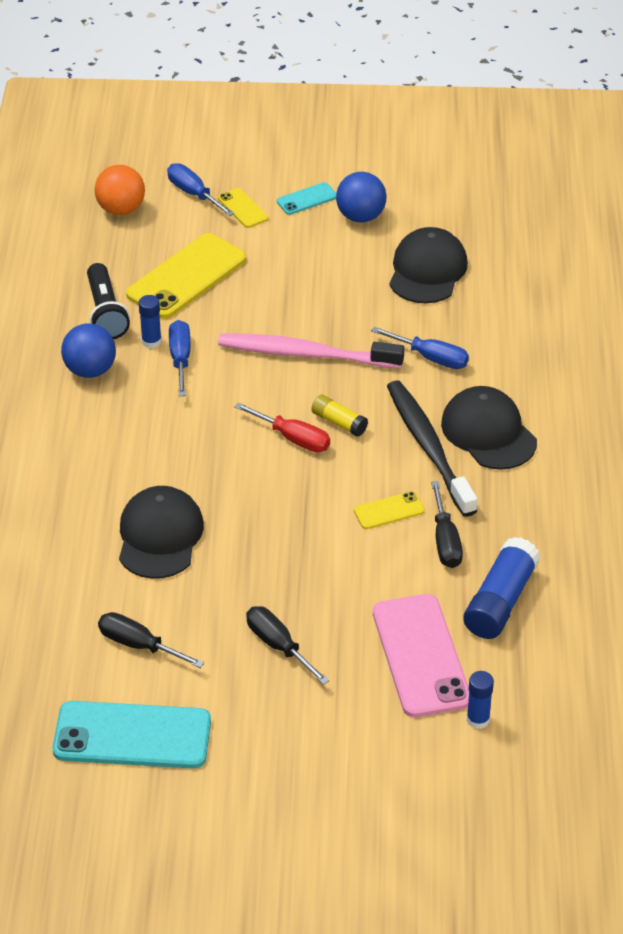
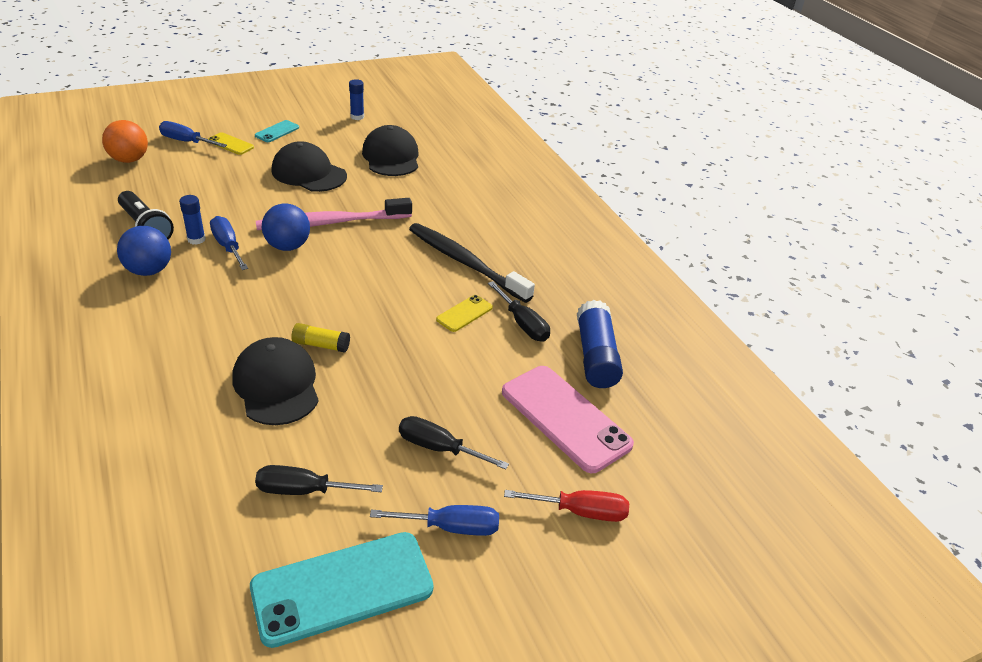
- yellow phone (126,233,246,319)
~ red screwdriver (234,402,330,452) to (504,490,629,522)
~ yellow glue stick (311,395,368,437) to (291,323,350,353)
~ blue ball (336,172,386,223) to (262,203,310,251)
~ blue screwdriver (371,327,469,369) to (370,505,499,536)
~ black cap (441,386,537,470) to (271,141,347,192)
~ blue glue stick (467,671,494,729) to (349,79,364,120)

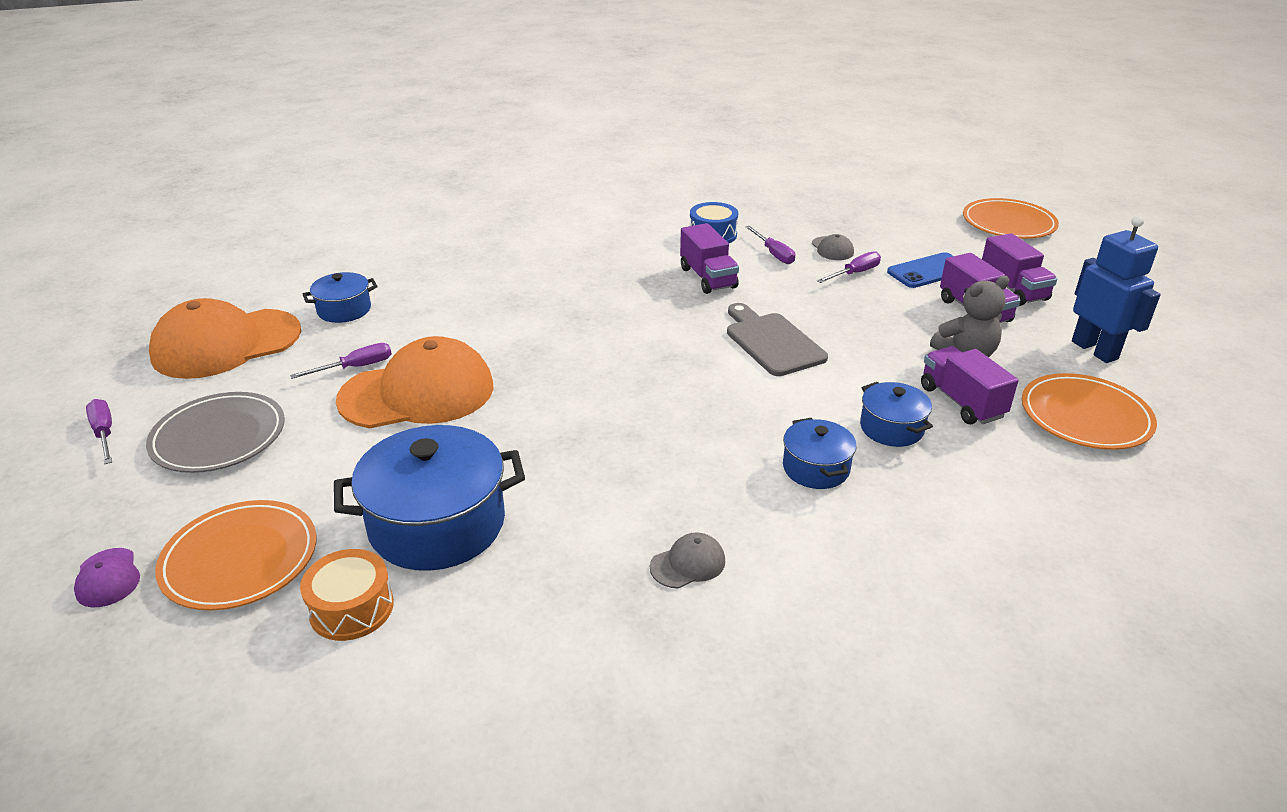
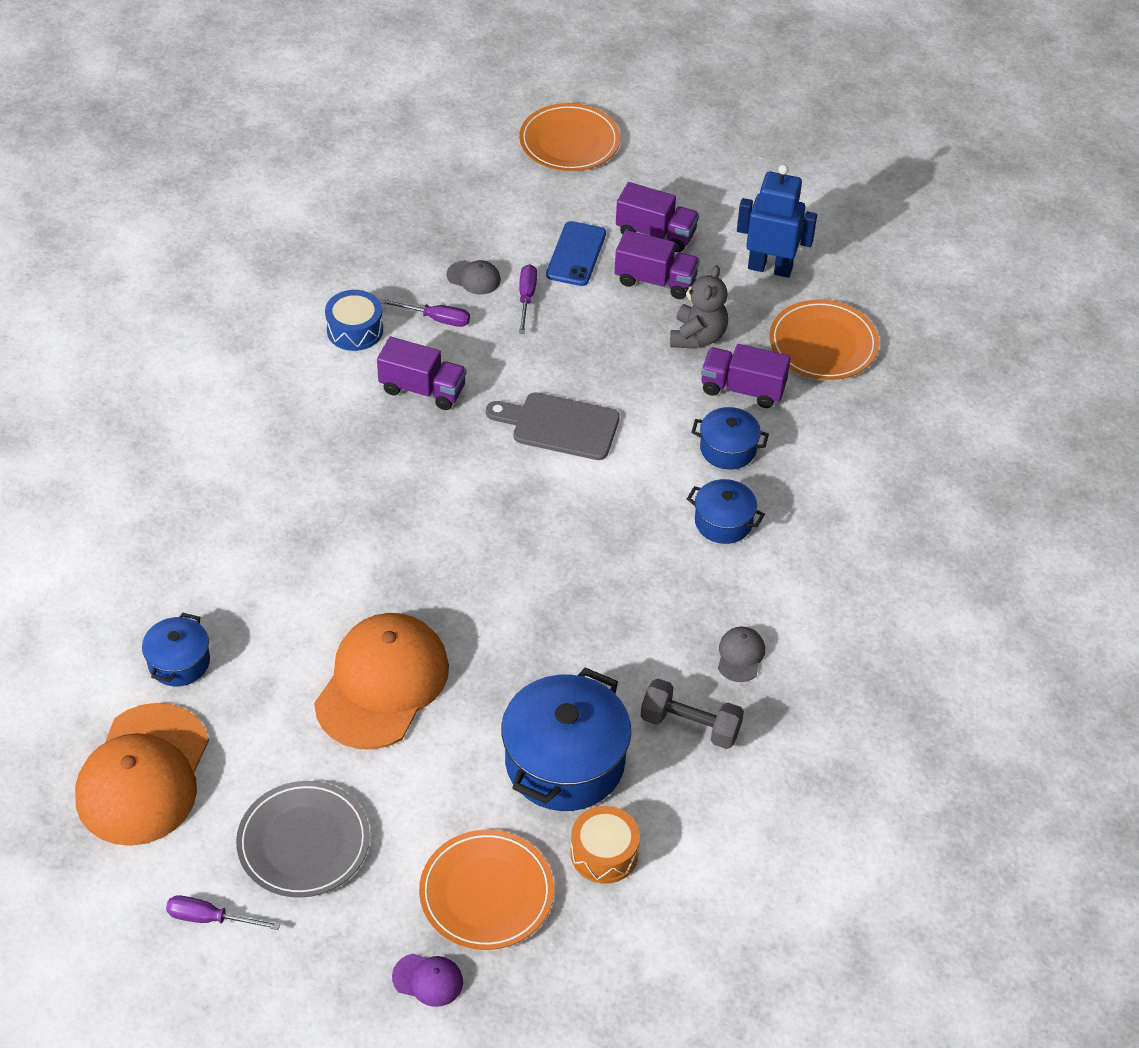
- purple screwdriver (290,343,392,379)
+ grey dumbbell (641,679,744,749)

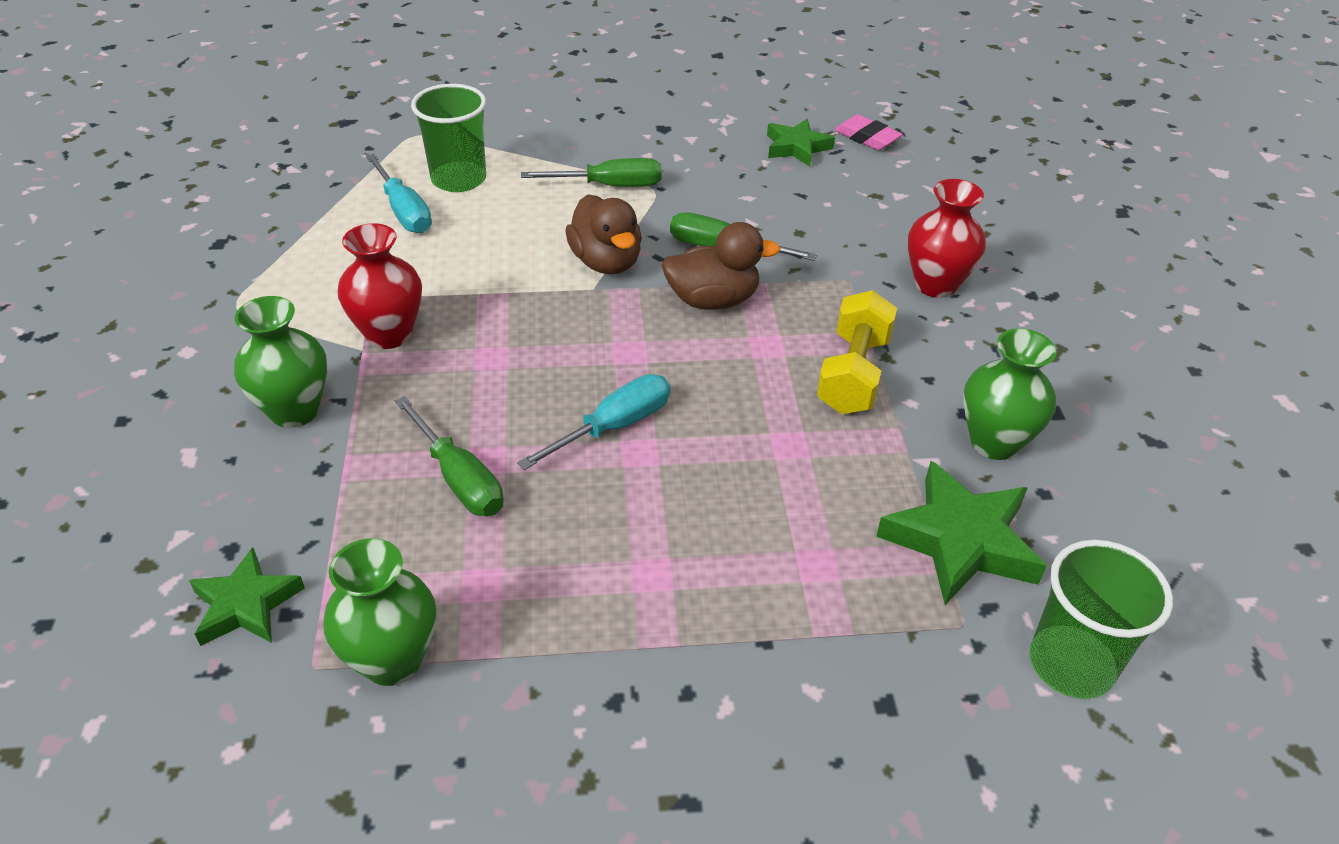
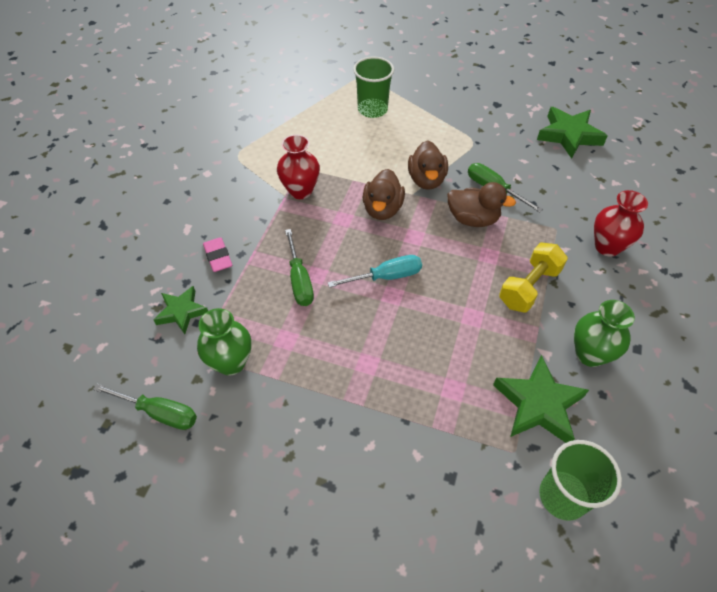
- green vase (234,296,327,428)
- turquoise screwdriver (366,154,432,233)
+ brown duck (363,169,405,220)
~ green screwdriver (521,158,662,187) to (93,384,197,430)
~ pink eraser (834,114,903,150) to (203,237,232,272)
~ green star (767,119,835,166) = (537,107,607,159) x1.57

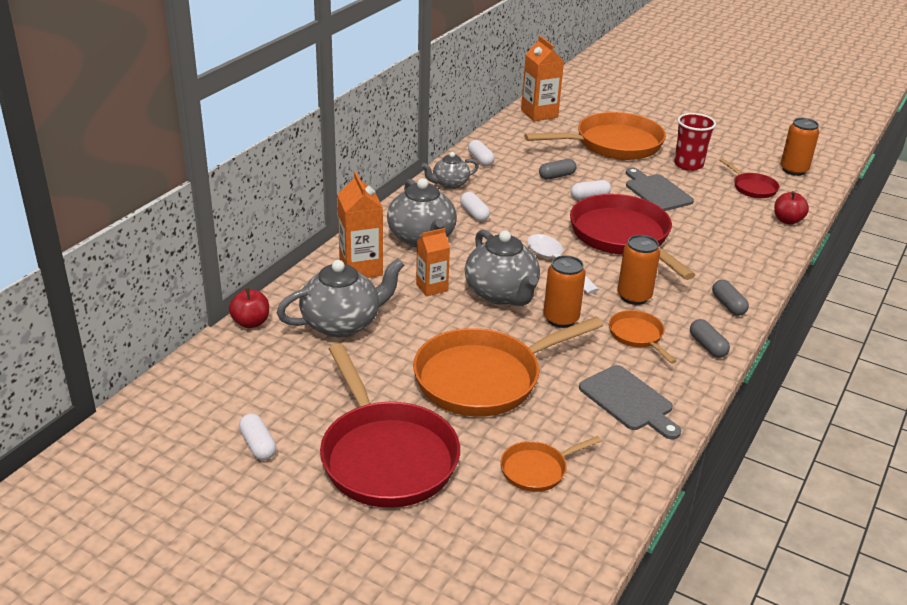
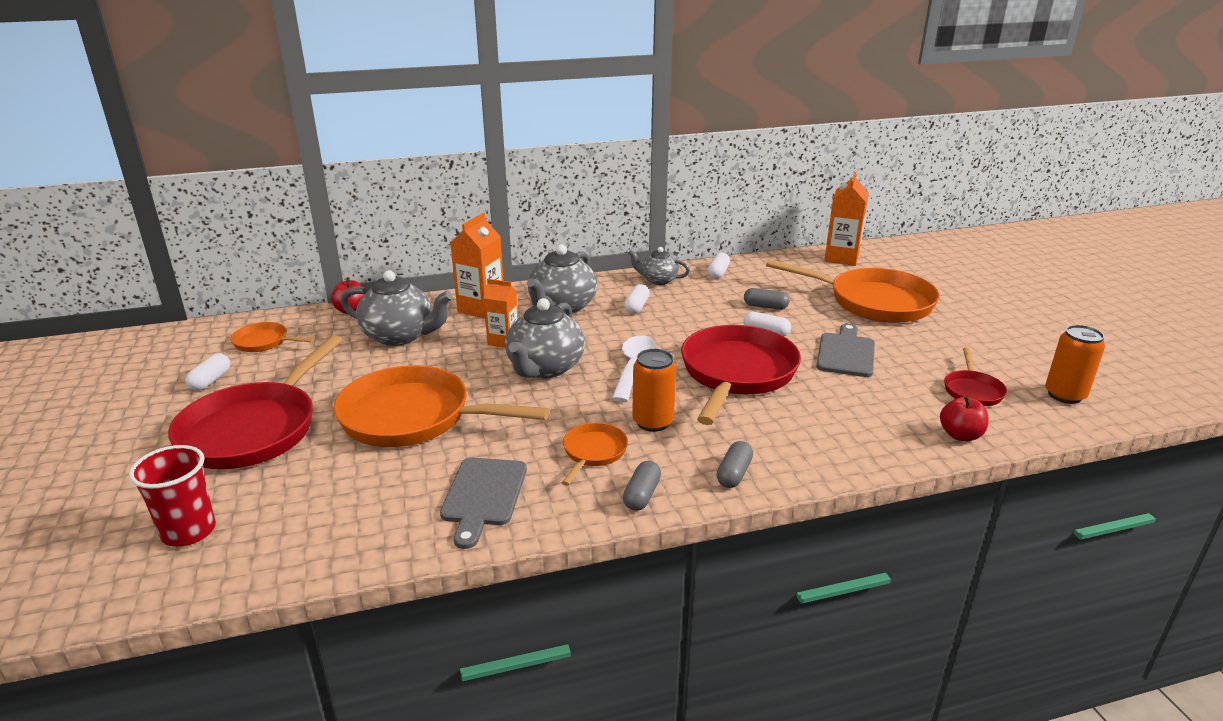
- orange can (543,255,586,328)
~ orange pan (501,436,601,492) to (231,322,314,352)
~ red cup (674,113,716,171) to (129,445,216,547)

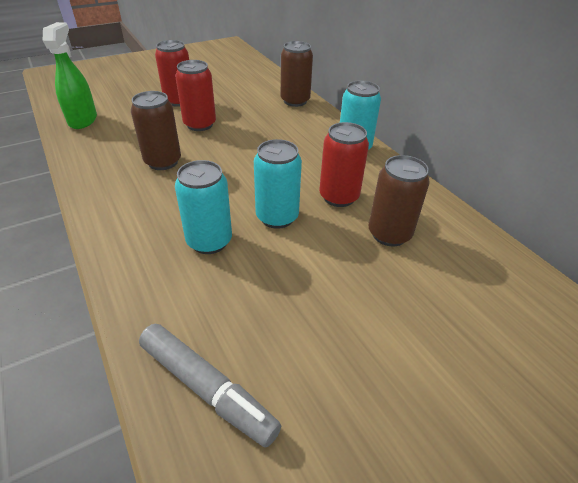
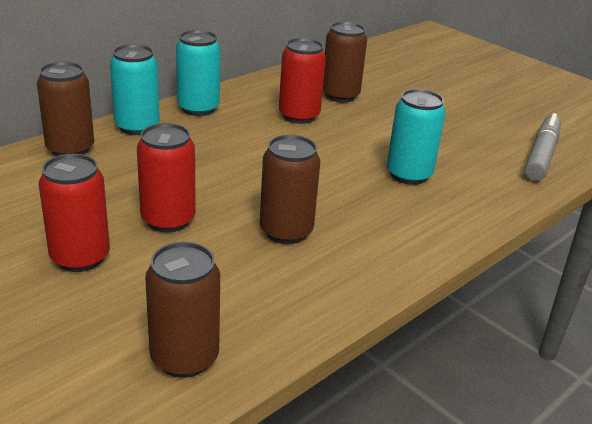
~ turquoise can (254,139,302,229) to (110,44,160,135)
~ green spray bottle (43,22,97,129) to brown can (145,242,220,378)

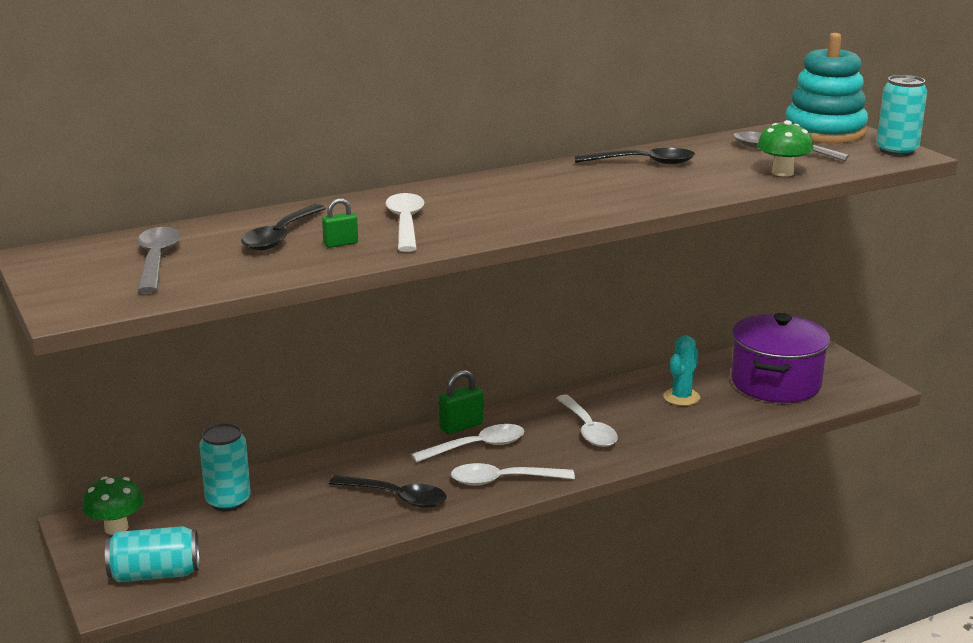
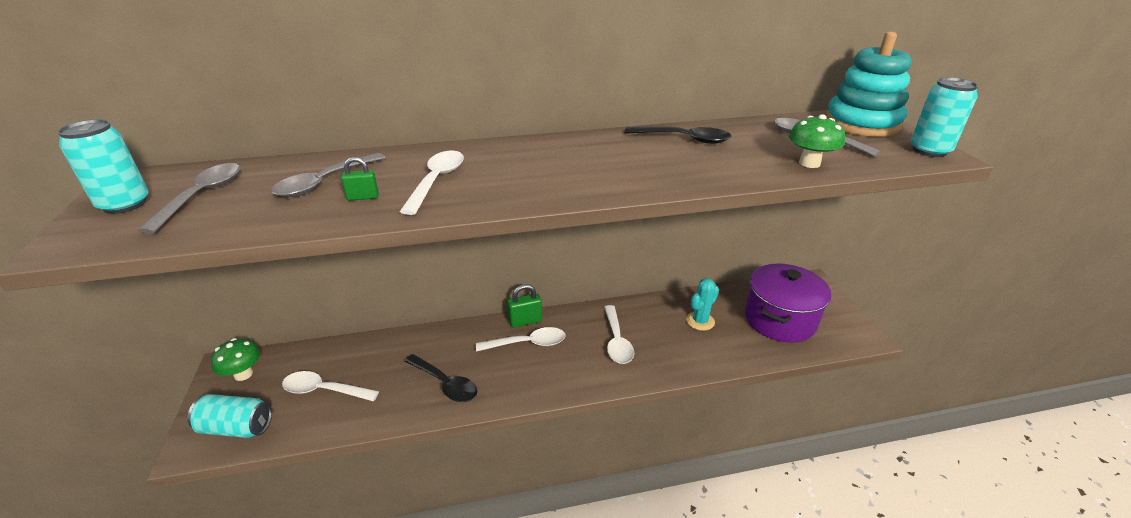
~ turquoise can (199,423,251,511) to (57,119,149,214)
~ white spoon (451,463,575,485) to (282,371,379,401)
~ black spoon (241,204,326,251) to grey spoon (271,153,386,197)

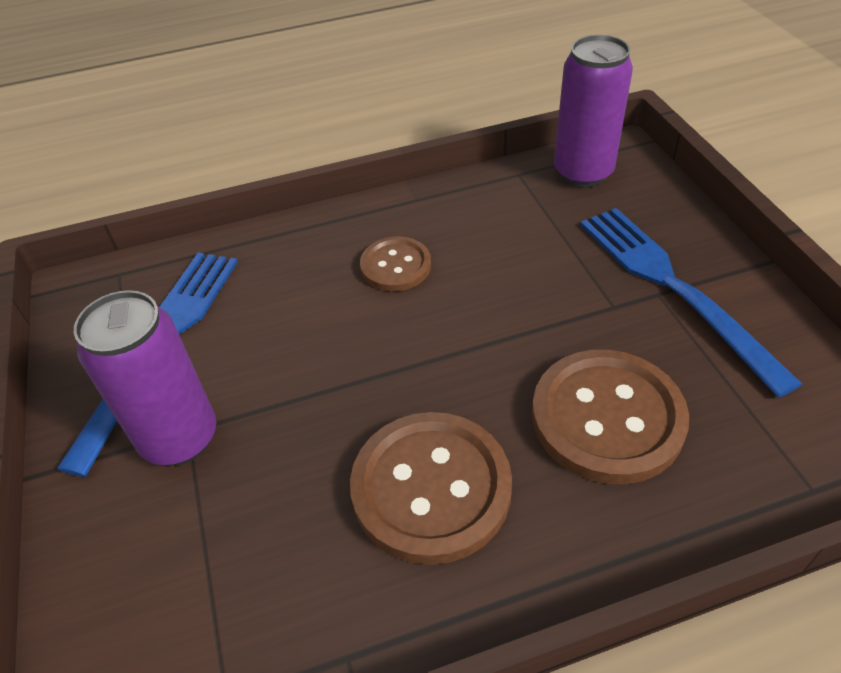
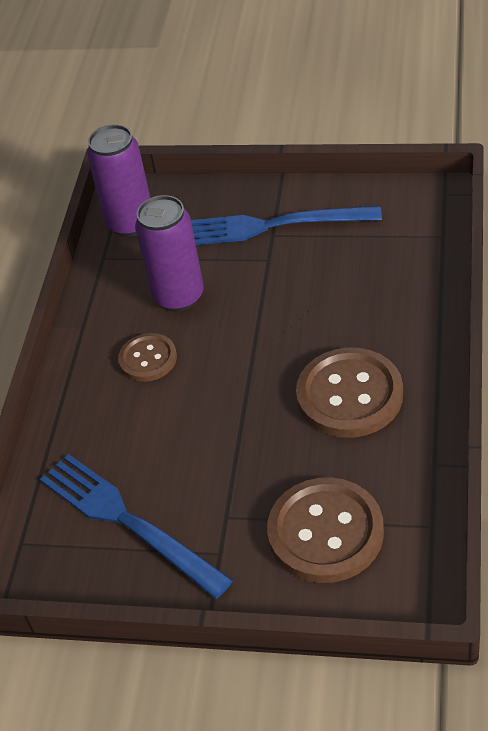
~ purple can (74,290,216,466) to (135,195,204,312)
~ brown button (532,350,689,484) to (267,477,384,583)

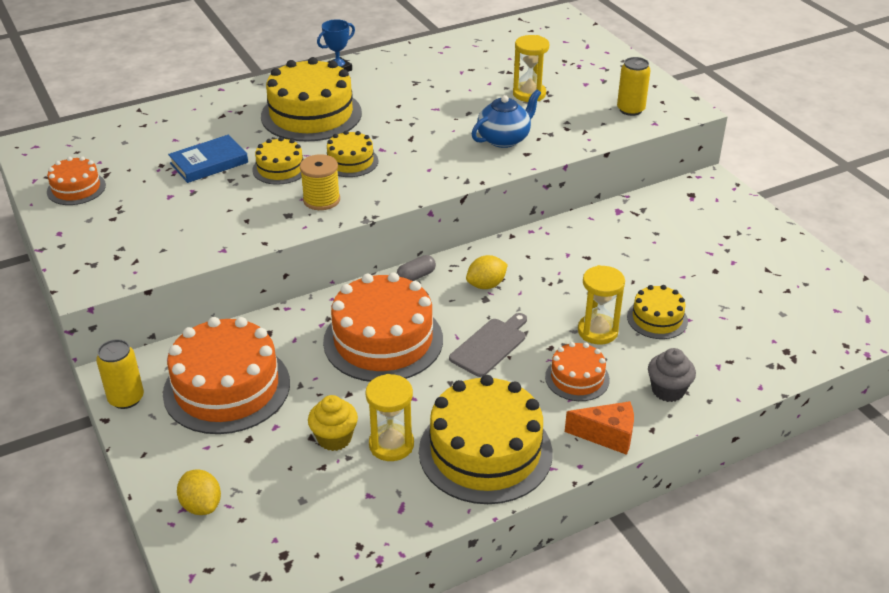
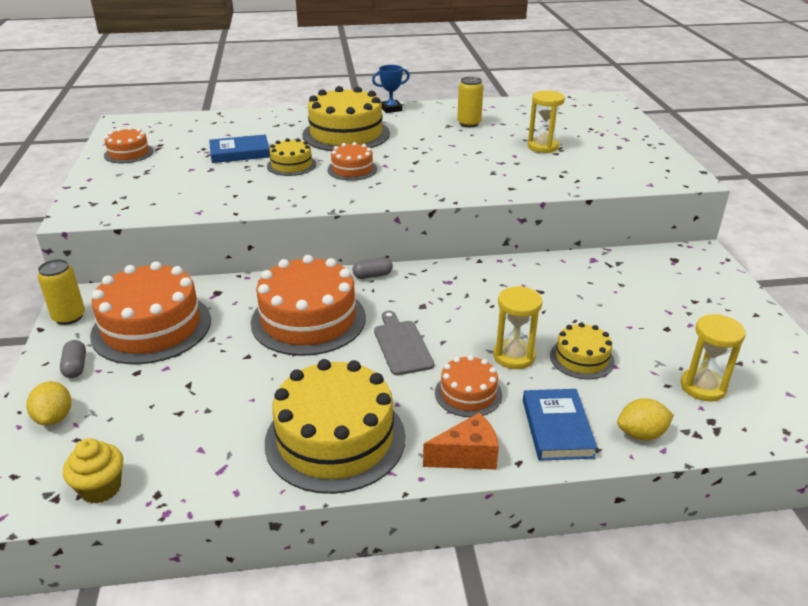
- yellow spool (300,154,340,210)
- blue teapot (472,90,541,148)
+ grey capsule (60,340,86,378)
~ yellow cupcake (308,395,358,451) to (63,438,123,503)
~ yellow hourglass (366,374,414,461) to (681,314,746,401)
~ yellow lemon (466,255,508,289) to (617,398,674,441)
~ yellow can (617,57,651,116) to (457,77,484,127)
~ grey cupcake (648,348,696,402) to blue book (523,389,598,461)
~ yellow cake (327,131,378,177) to orange cake (328,142,377,181)
~ grey cutting board (449,313,527,377) = (374,311,434,375) 75 degrees counterclockwise
~ orange cheese (565,401,634,455) = (423,413,499,469) 45 degrees counterclockwise

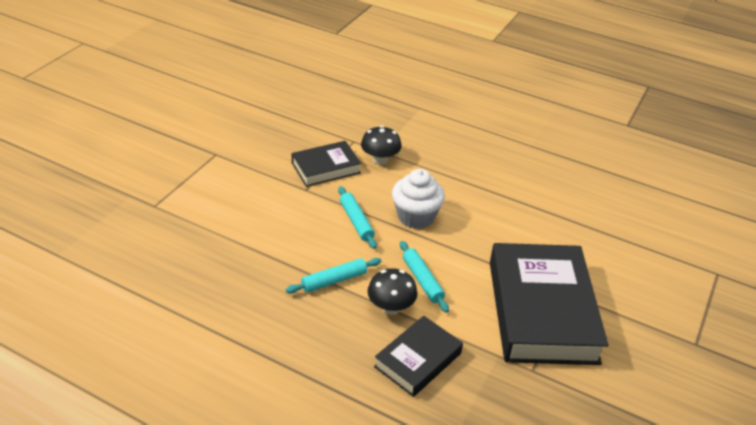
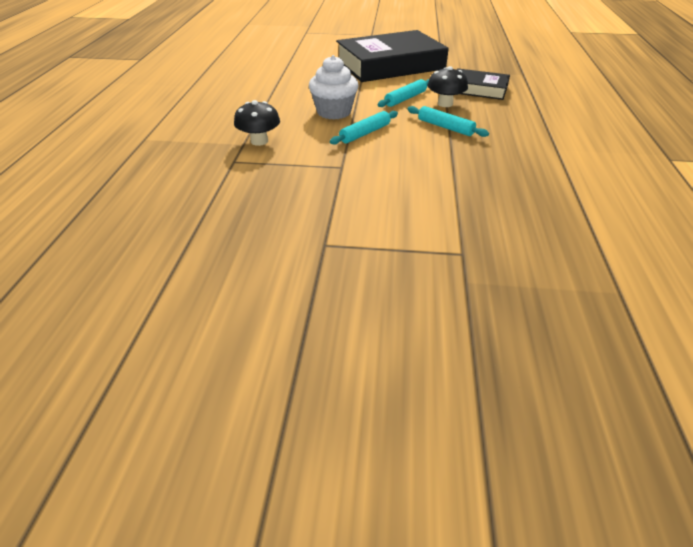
- black book (291,141,361,187)

